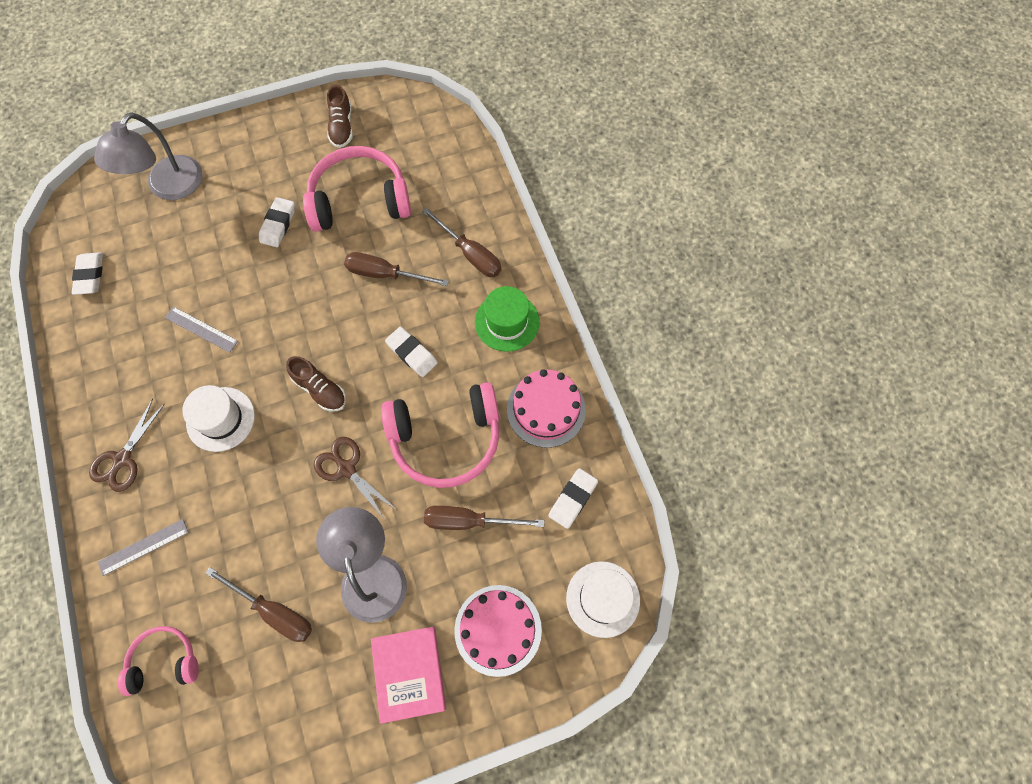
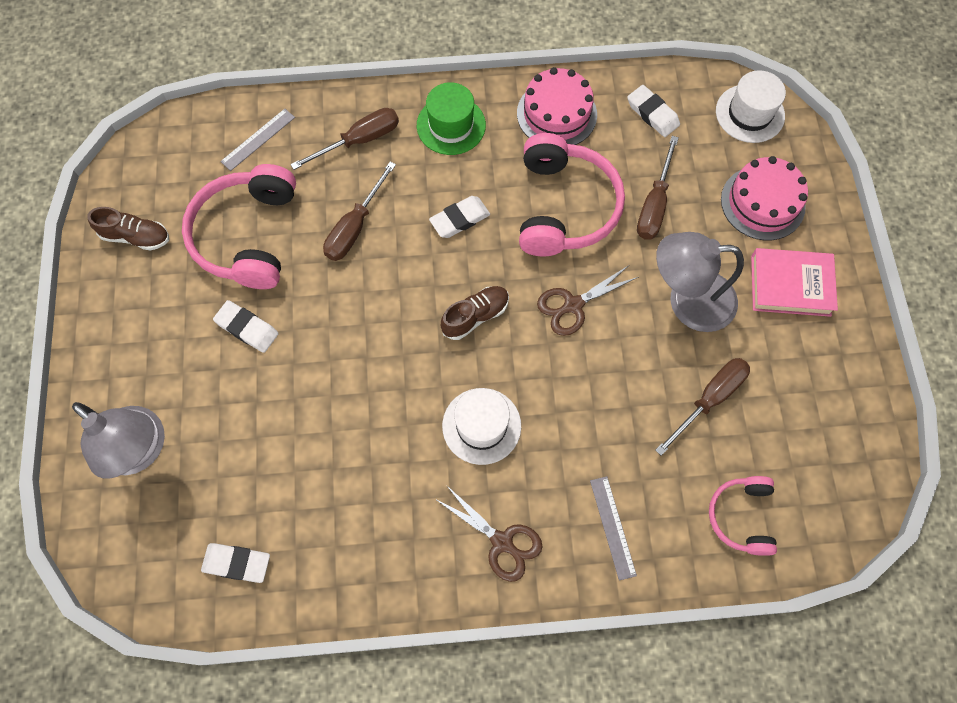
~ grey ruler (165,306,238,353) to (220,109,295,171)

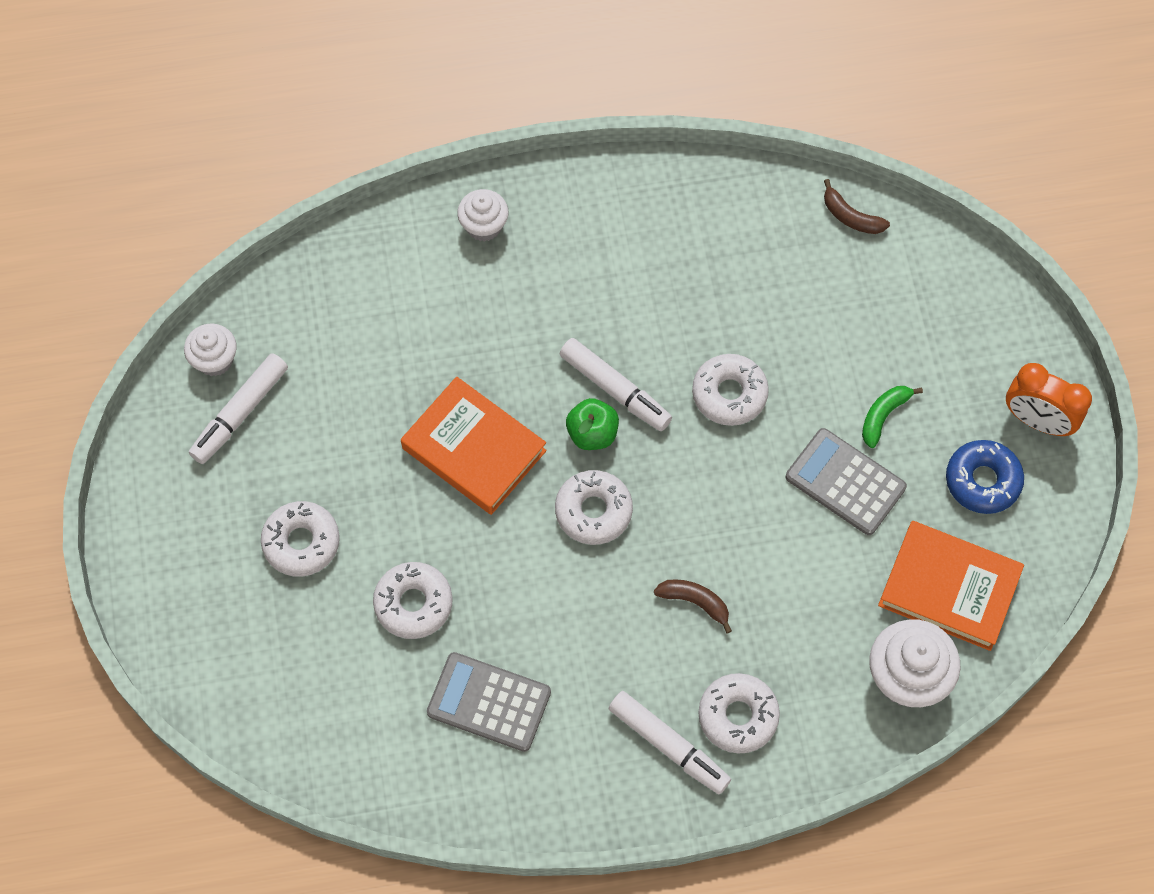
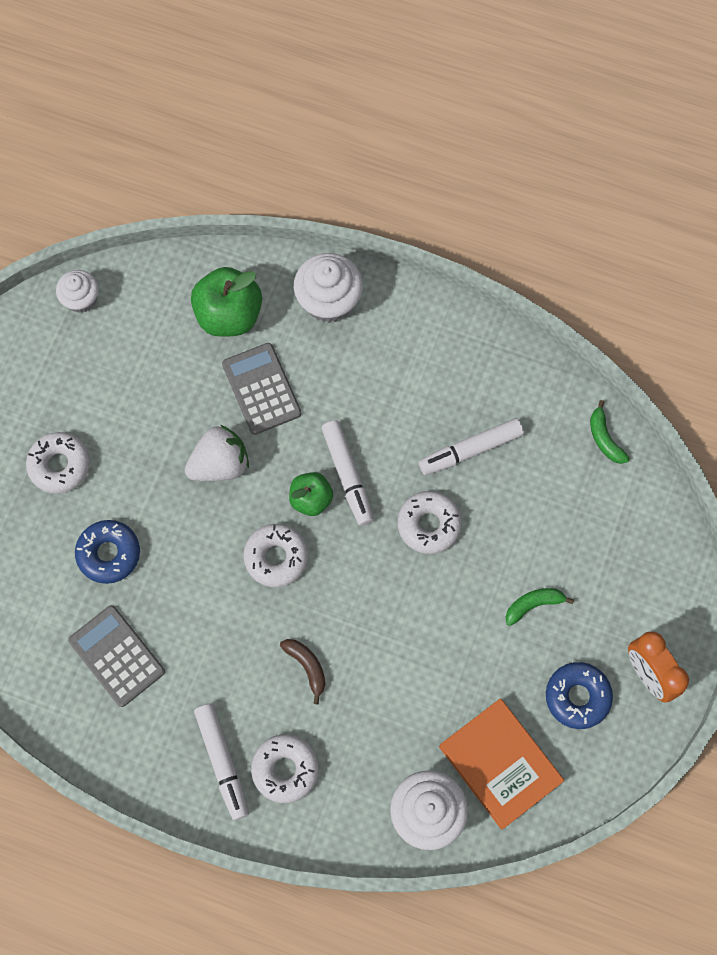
+ green apple (191,267,262,337)
~ white marker (189,353,288,464) to (419,418,524,475)
~ grey calculator (786,428,907,535) to (222,343,302,435)
~ orange book (401,377,547,515) to white strawberry (185,425,249,481)
~ white donut (373,562,453,639) to blue donut (75,520,140,584)
~ brown banana (824,179,890,234) to green banana (590,400,630,464)
~ white cupcake (457,189,508,242) = (294,253,363,323) x1.61

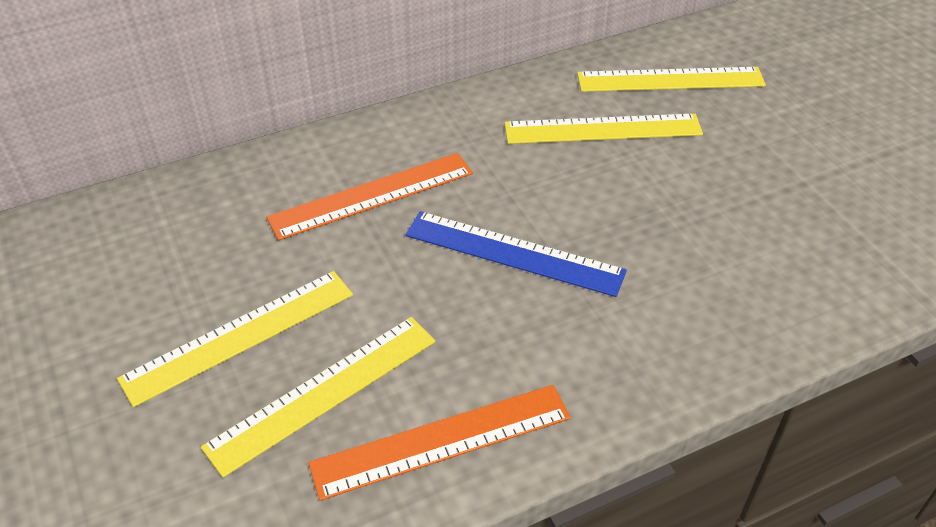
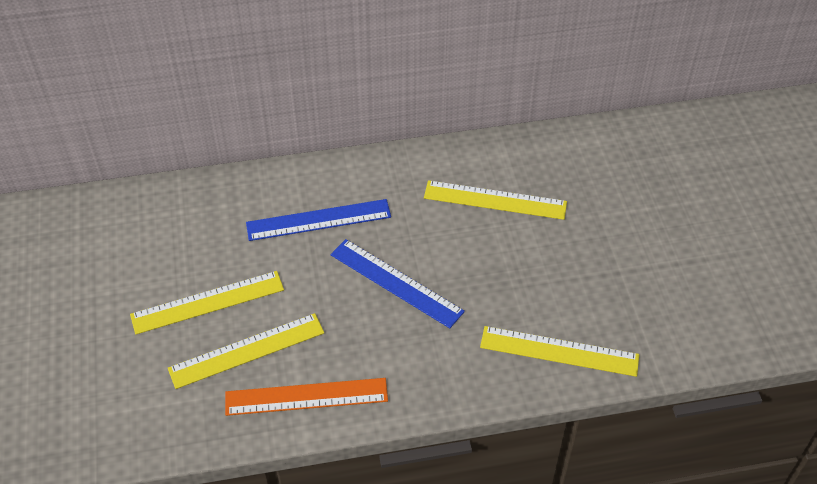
~ yellow ruler (577,67,766,92) to (480,326,639,377)
~ orange ruler (266,153,473,240) to blue ruler (246,199,391,241)

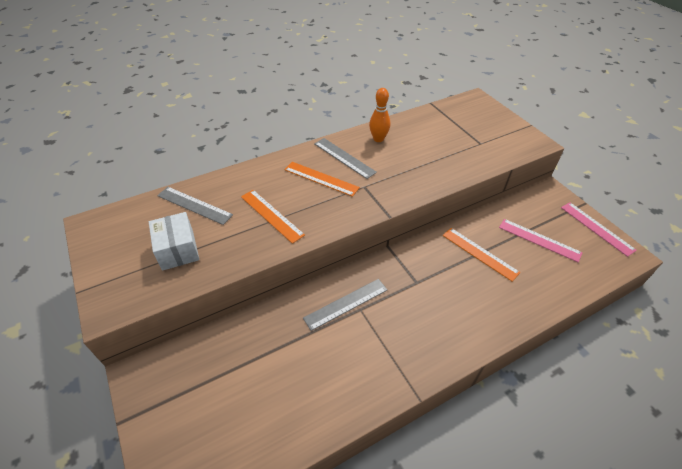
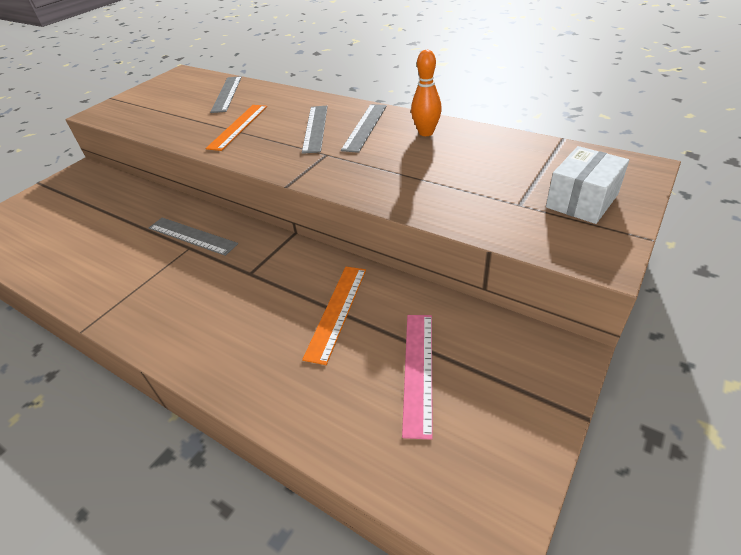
- pink ruler (561,202,637,257)
~ white box (149,212,200,271) to (546,146,629,224)
~ orange ruler (284,162,360,197) to grey ruler (302,106,328,154)

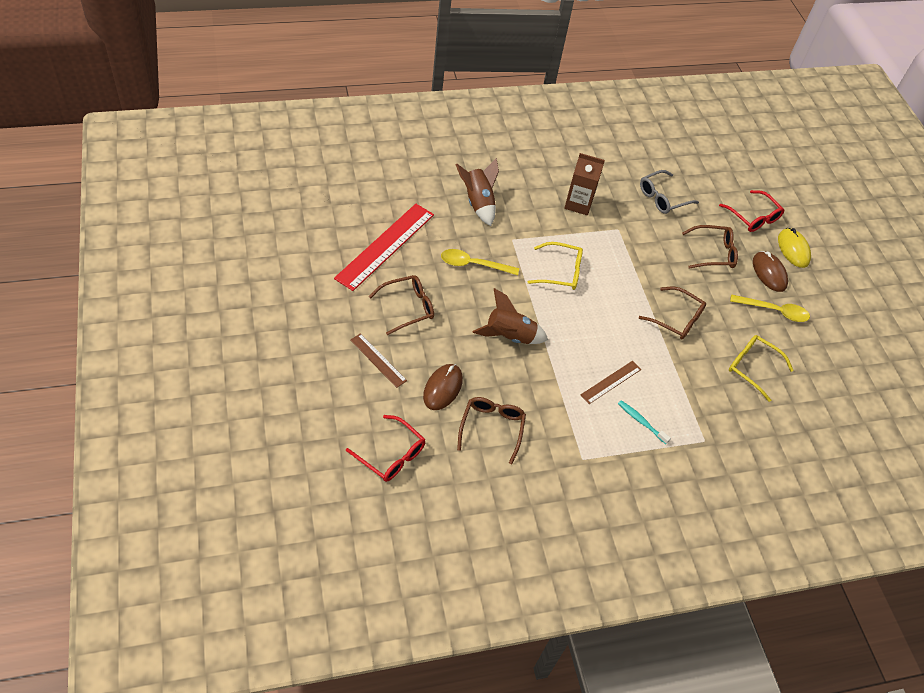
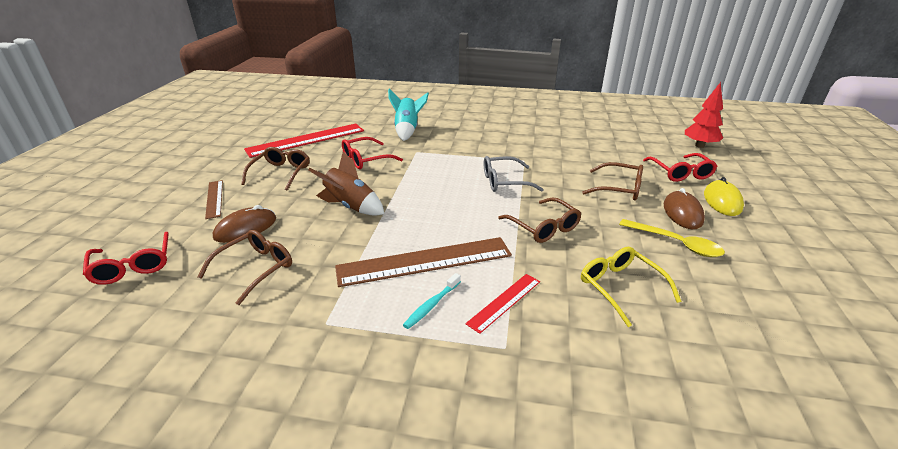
- yellow glasses (528,242,583,290)
- brown carton (564,153,605,215)
+ red ruler (465,274,540,334)
+ red tree (685,82,723,148)
~ grey glasses (640,170,699,214) to (484,156,544,192)
~ yellow spoon (441,249,519,275) to red glasses (342,137,403,169)
~ brown rocket (455,158,499,226) to turquoise rocket (388,89,429,141)
~ brown glasses (369,275,434,335) = (241,147,310,191) 75 degrees counterclockwise
~ turquoise toothbrush (618,400,671,444) = (403,273,461,329) 120 degrees counterclockwise
~ brown ruler (581,361,641,404) = (335,237,512,287) x1.95

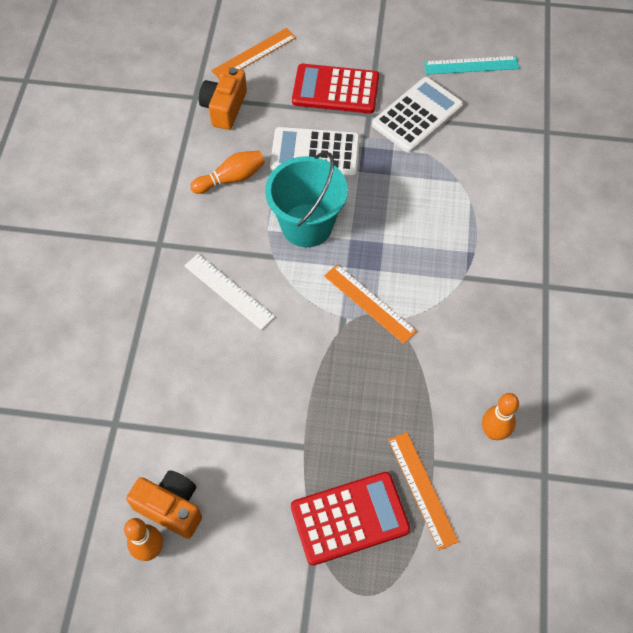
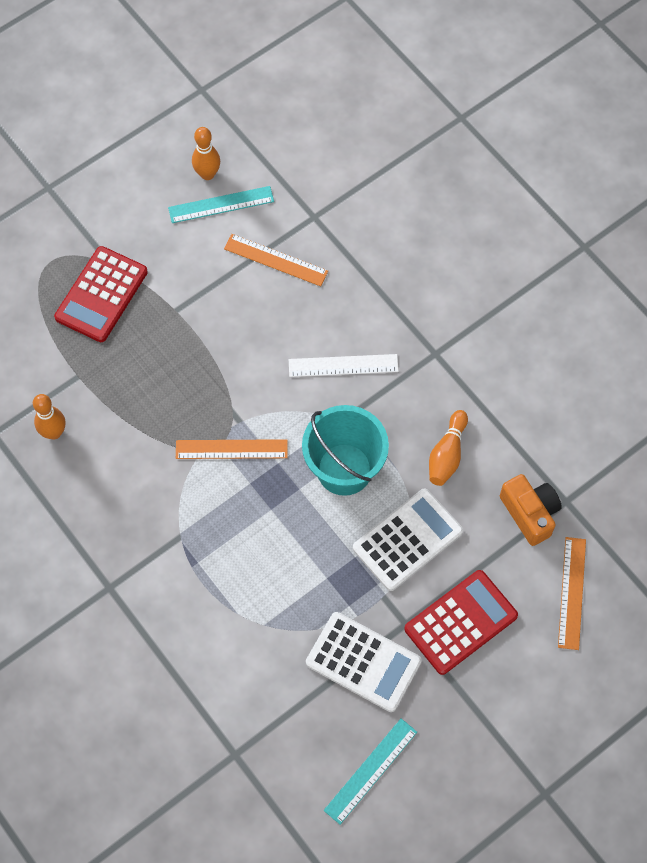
~ orange ruler (388,432,459,550) to (224,234,328,286)
~ orange camera (126,470,202,539) to turquoise ruler (168,186,274,223)
~ white calculator (372,77,463,153) = (306,612,422,712) 60 degrees counterclockwise

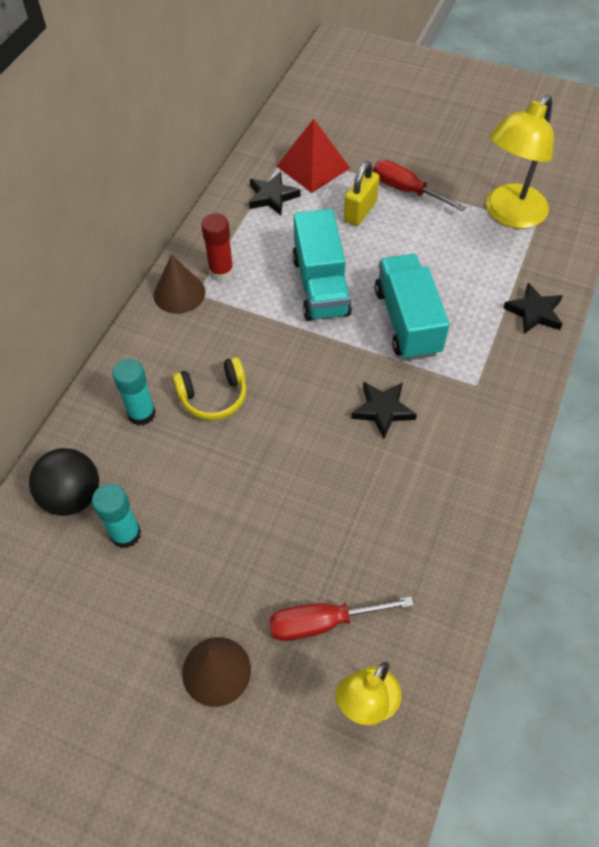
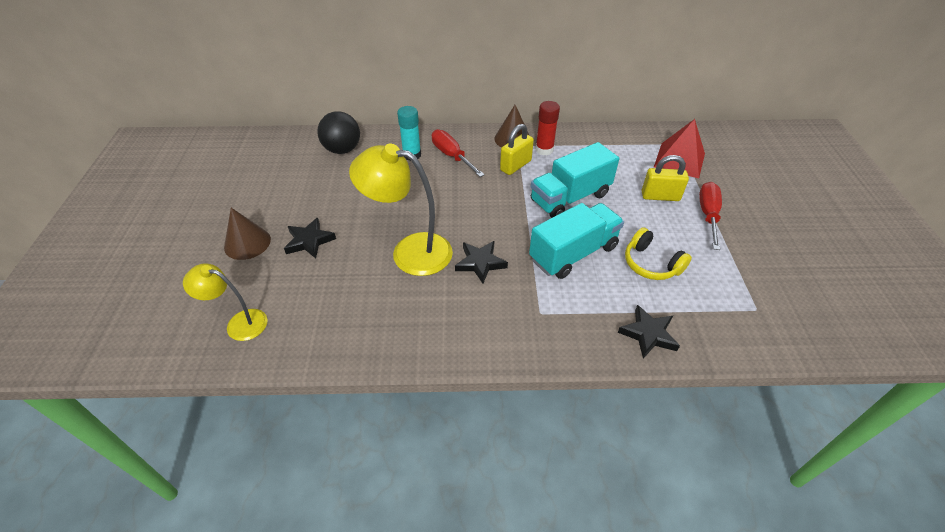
- turquoise glue stick (92,483,141,548)
+ yellow padlock (500,124,534,175)
~ yellow headphones (173,357,247,420) to (625,227,692,280)
~ black star (249,172,300,215) to (284,218,336,259)
~ red screwdriver (269,596,414,641) to (432,129,485,177)
~ yellow lamp (486,95,554,229) to (349,144,453,276)

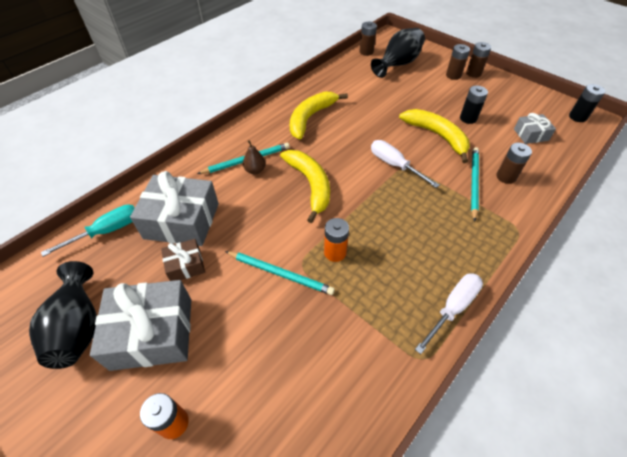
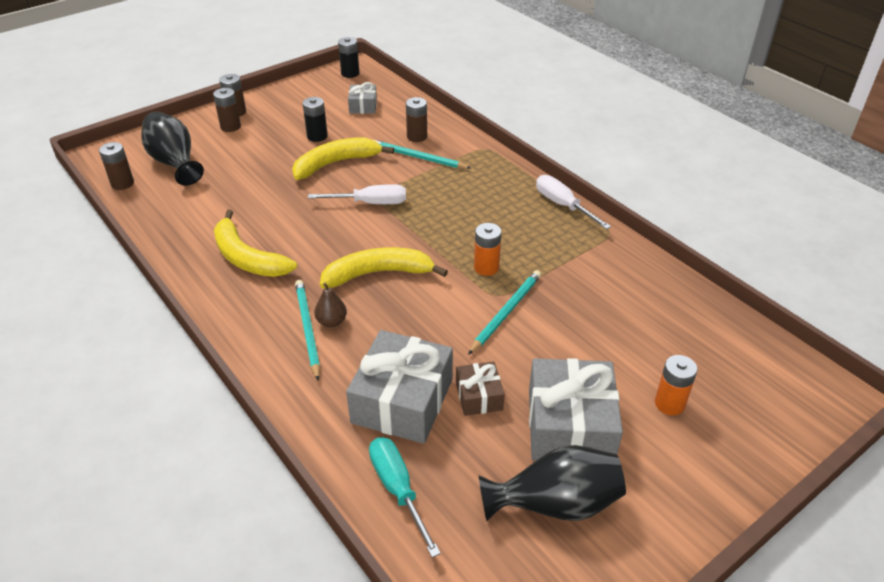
~ white screwdriver (371,140,439,188) = (308,184,406,204) 150 degrees counterclockwise

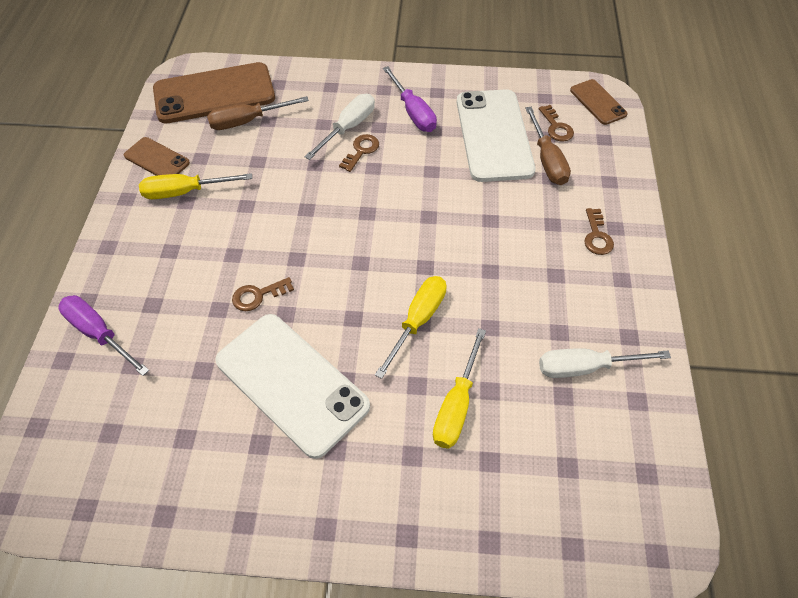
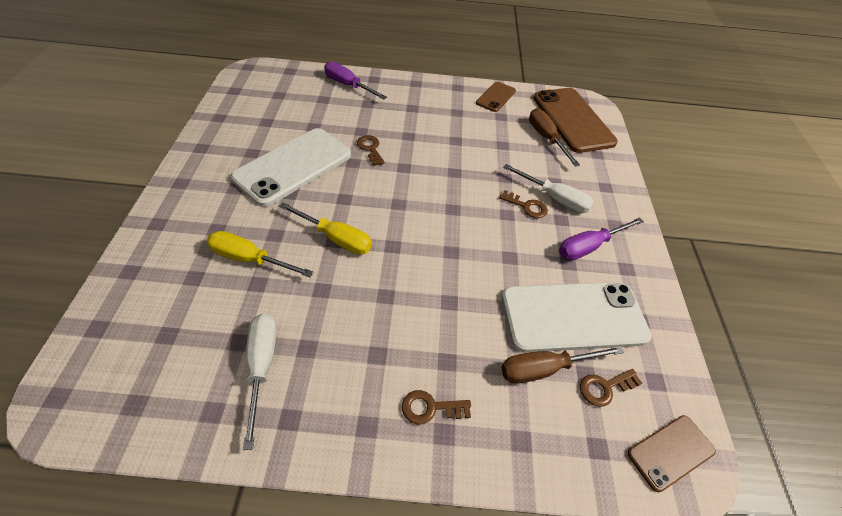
- yellow screwdriver (139,173,252,199)
~ purple screwdriver (58,295,149,376) = (324,61,387,100) 90 degrees counterclockwise

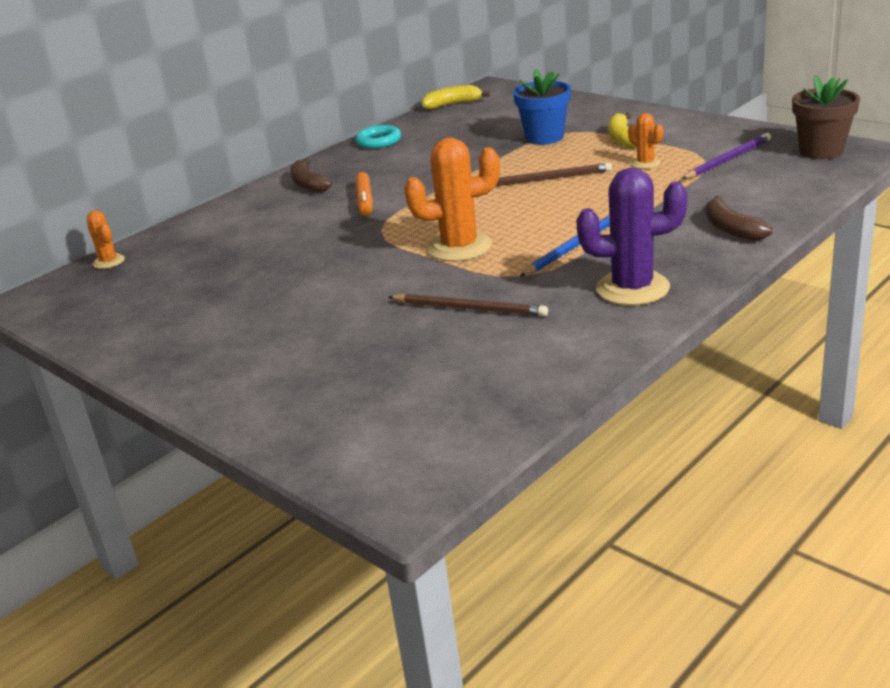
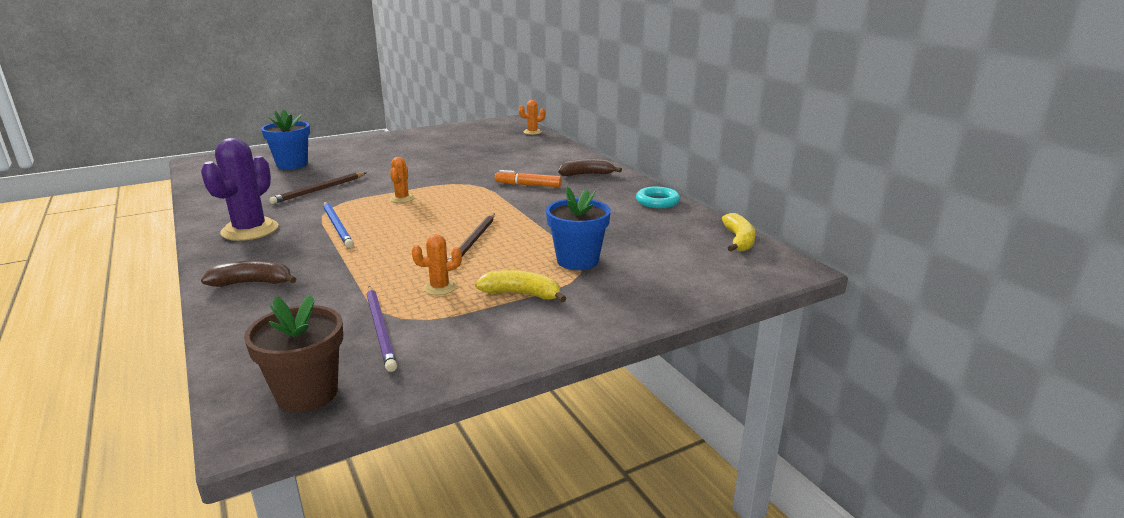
+ blue flower pot (261,110,310,169)
~ orange cactus (404,138,500,262) = (390,157,415,203) x0.51

